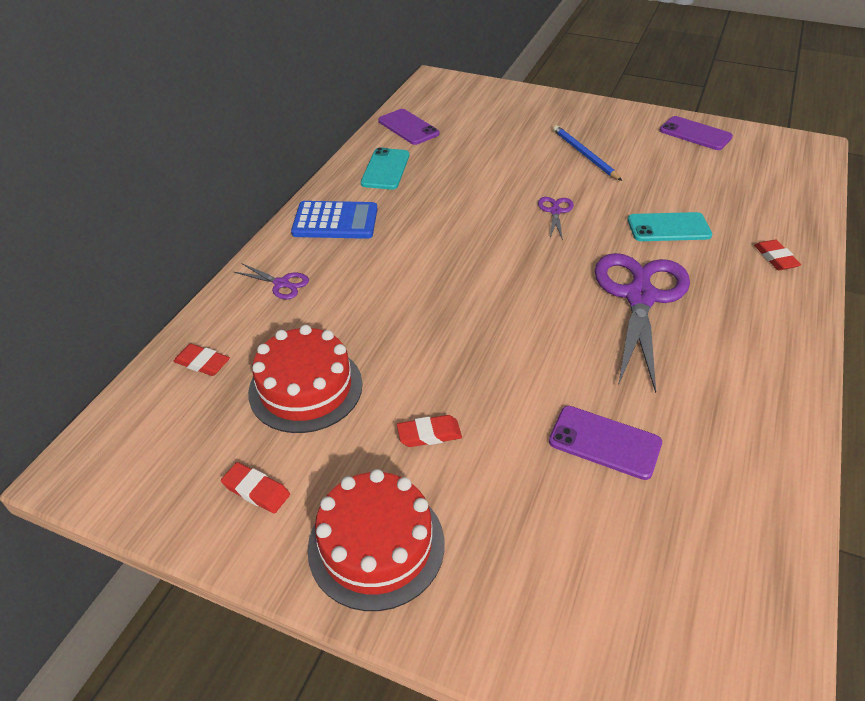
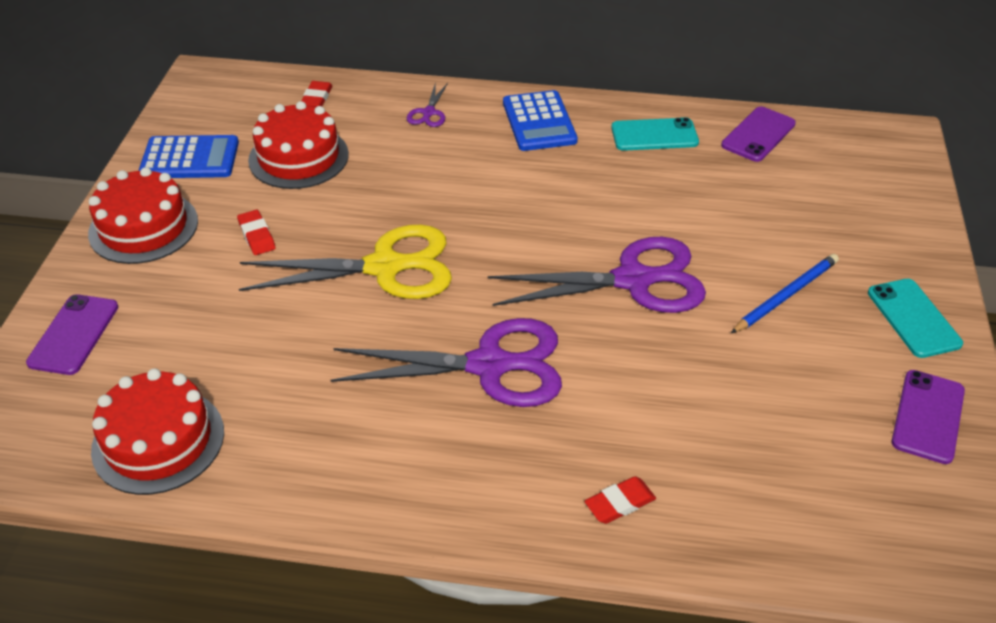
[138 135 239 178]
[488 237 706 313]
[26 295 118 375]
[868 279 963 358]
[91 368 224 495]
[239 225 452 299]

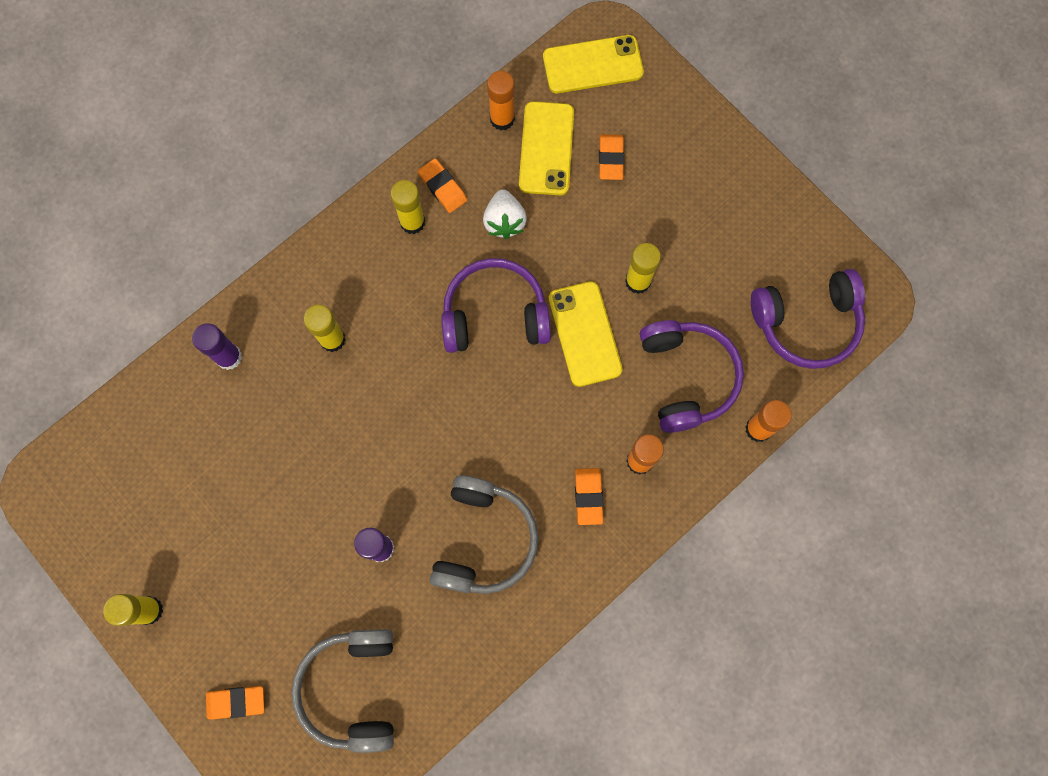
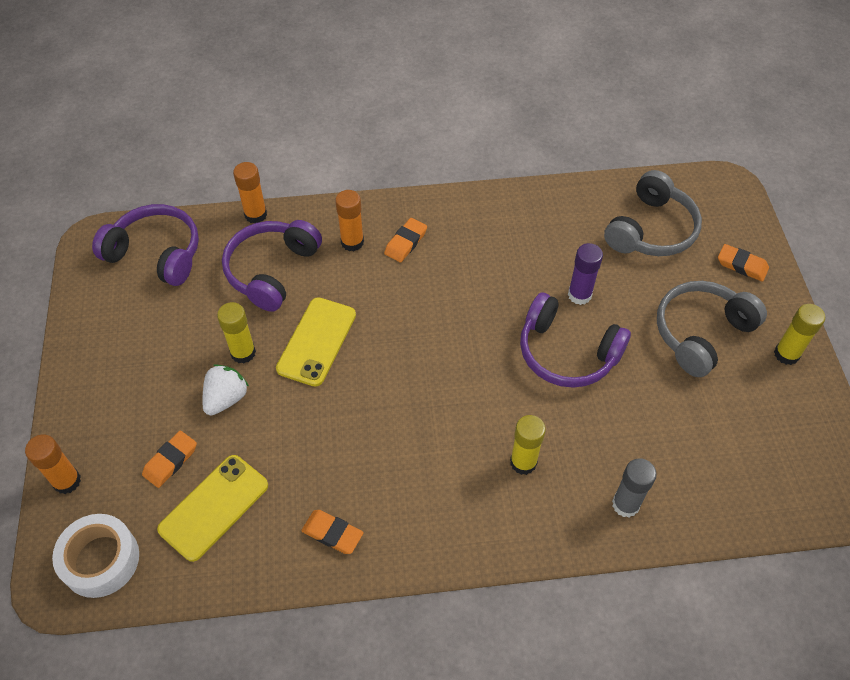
[612 458 657 517]
[390 180 425 234] (first image)
[301 510 363 554]
[657 281 767 377]
[520 293 631 388]
[203 364 249 416]
[25 434 81 494]
[52 514 139 598]

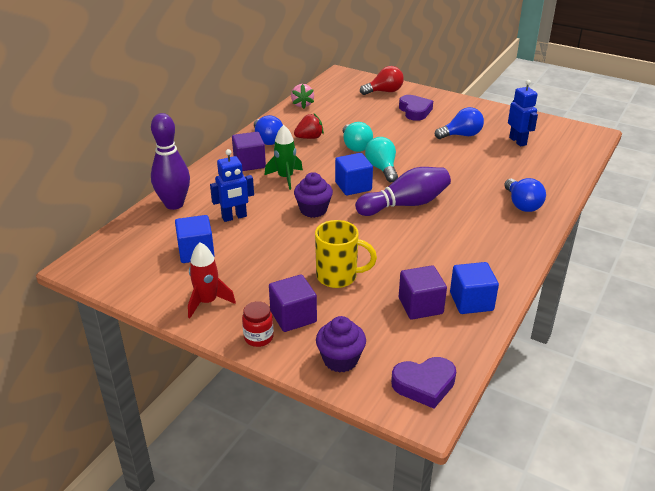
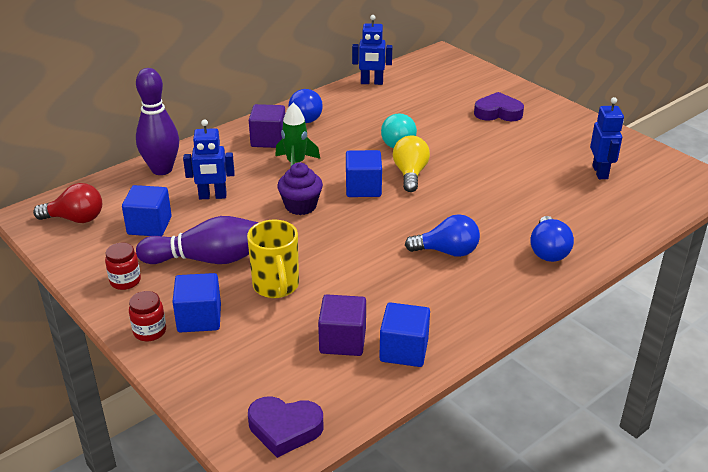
[105 243 141 290]
[173 273 221 332]
[352 15 392 85]
[294 114 324 139] (first image)
[247 220 299 298]
[316 316 366 373] (first image)
[136 216 259 264]
[33 183 102 223]
[393 136 430 192]
[474 92 524 121]
[405 214 480 257]

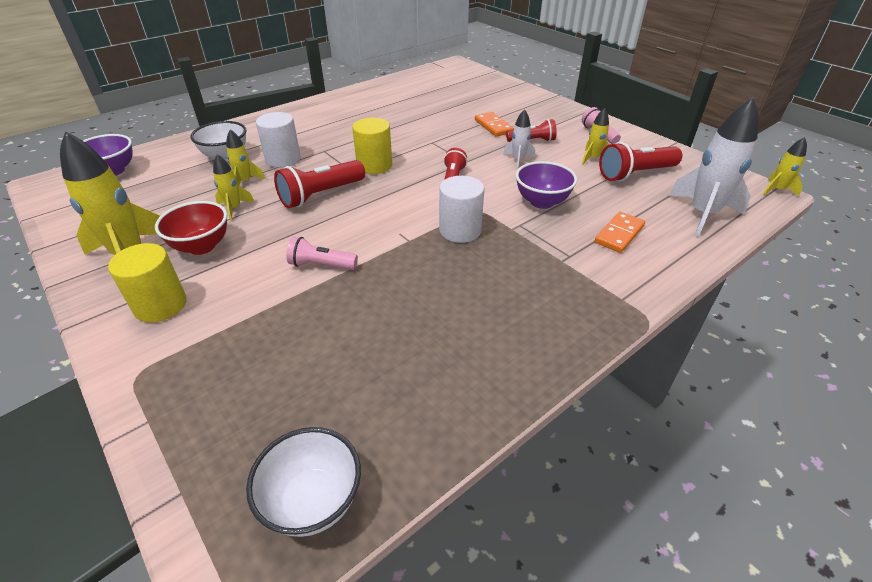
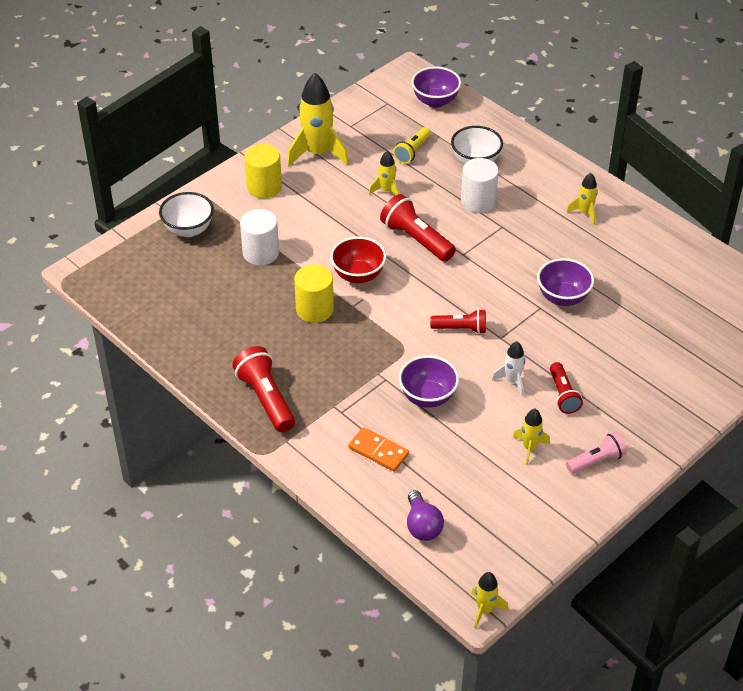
[330 236 386 283]
[566 173 598 225]
[159 192 214 237]
[286 237 358 270] (first image)
[294 264 334 323]
[240 209 279 265]
[475 112 514 137] (first image)
[232 346 295 432]
[407 490 444 541]
[393 127 431 164]
[537 258 594 306]

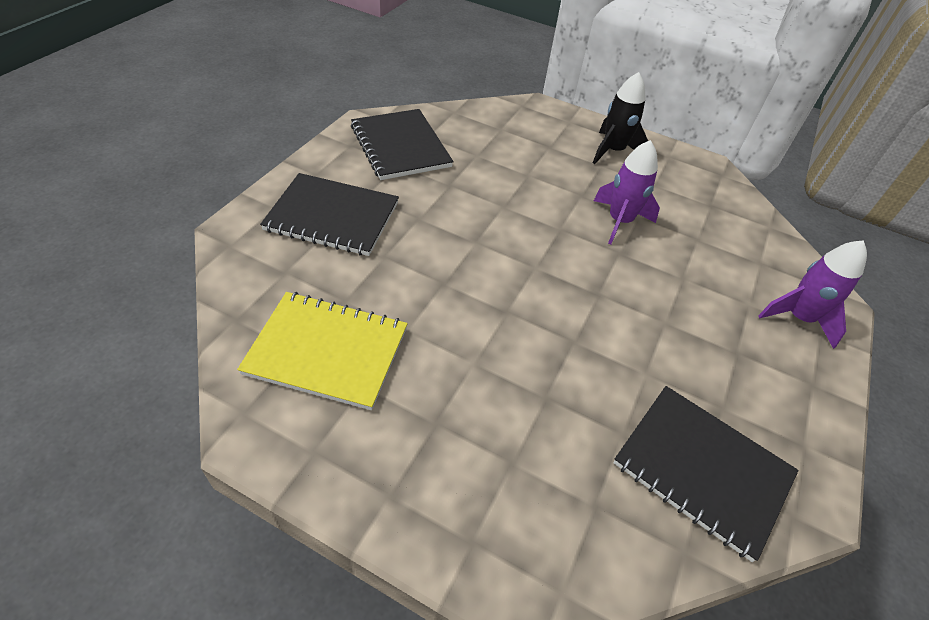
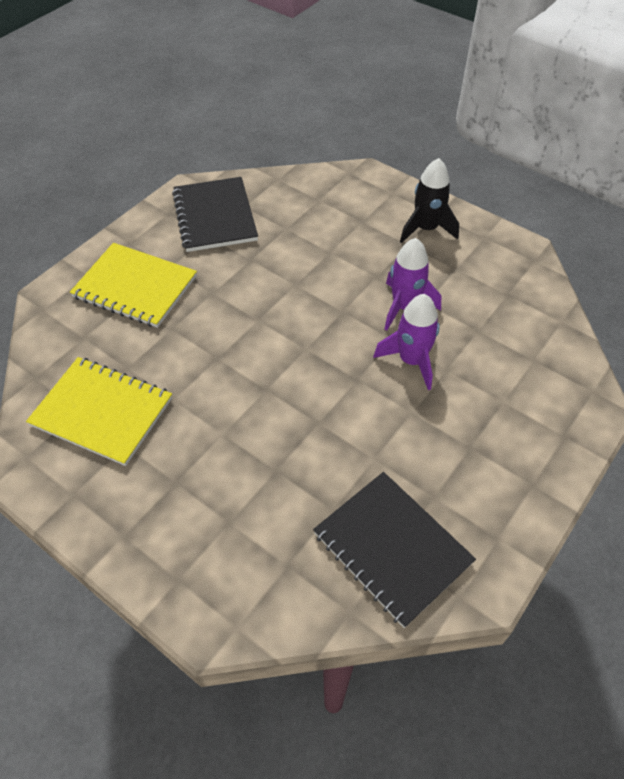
[70 243 197 328]
[373 294 440 390]

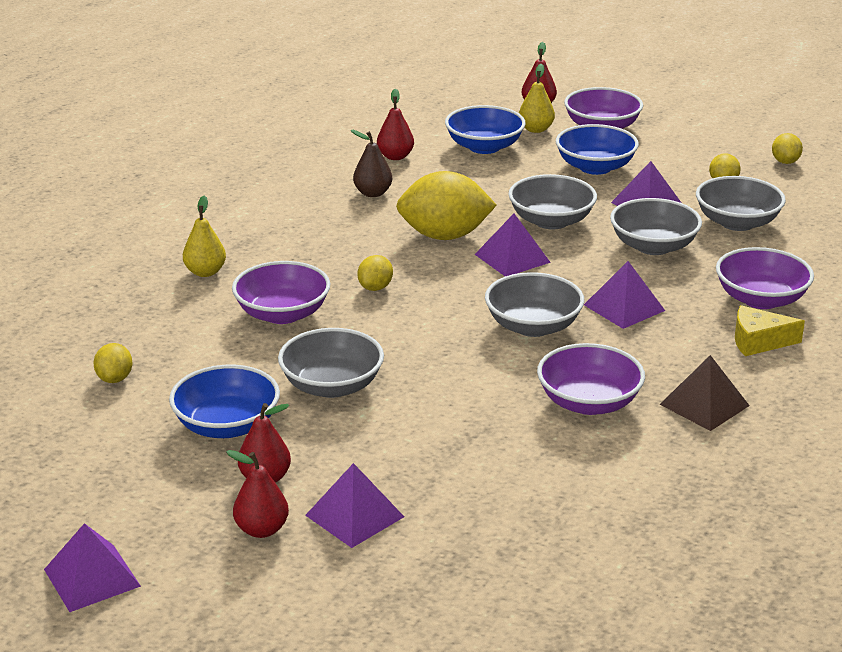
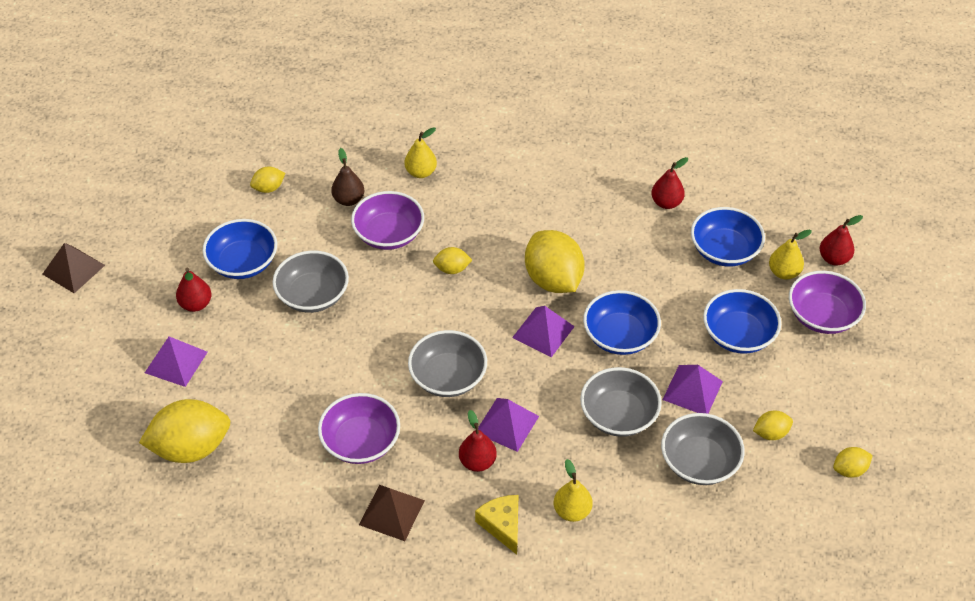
[42 243 105 293]
[459 410 497 472]
[331 148 364 206]
[583 290 661 355]
[554 459 592 522]
[139 399 231 463]

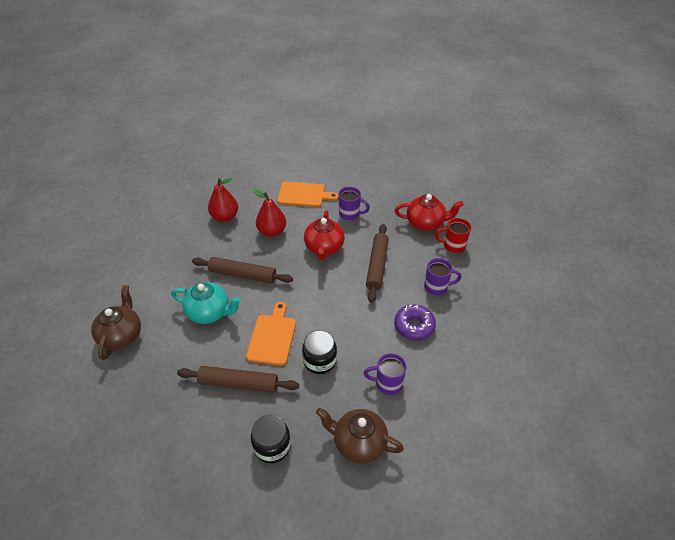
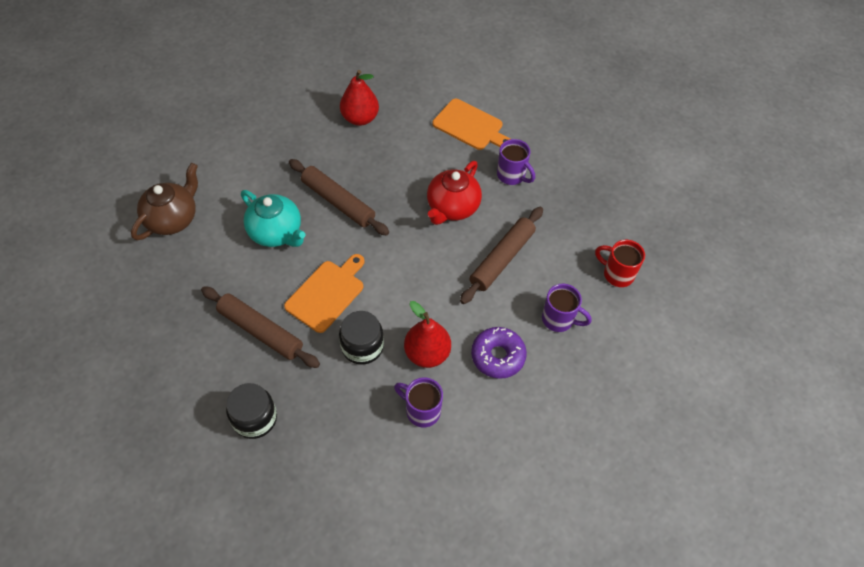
[404 301 451 368]
[316 408 404 464] (first image)
[395 194 464 231] (first image)

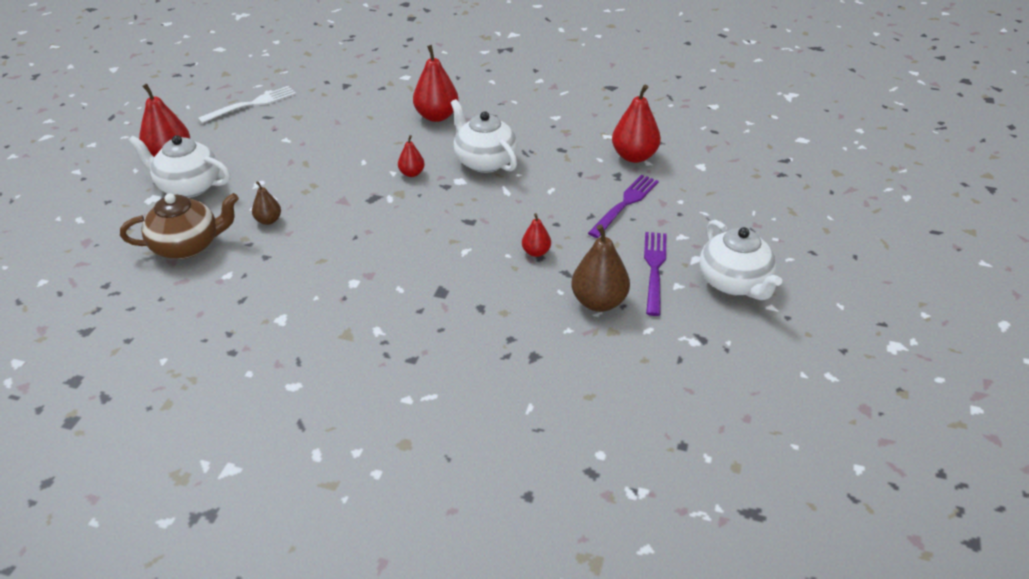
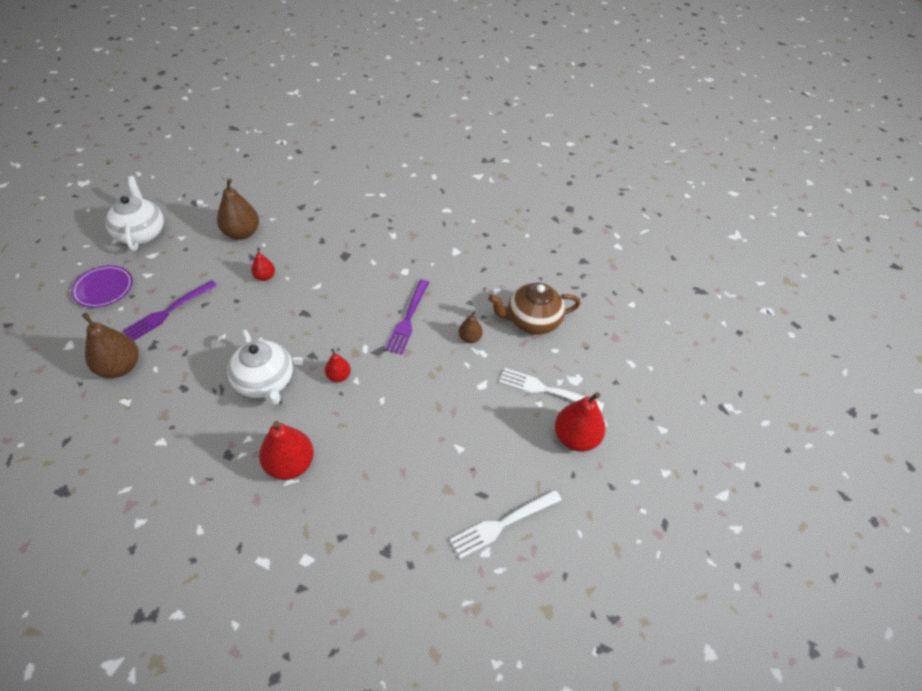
[499 368 604 412]
[82 313 139 378]
[385 279 429 355]
[71 265 133 308]

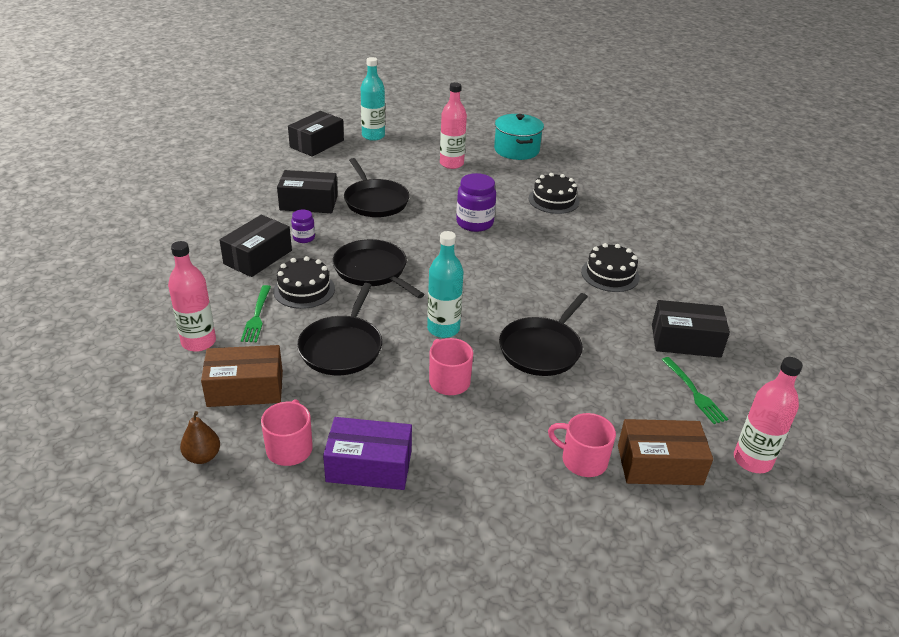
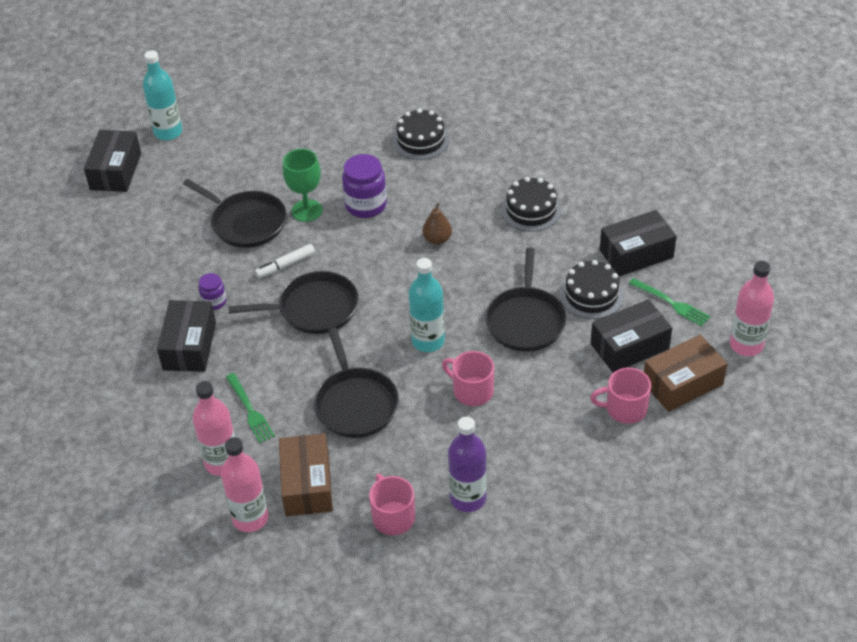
[422 203 452 245]
[279 433 333 516]
[560 260 624 319]
[591 299 672 373]
[448 417 487 512]
[229 271 359 334]
[221 437 268 532]
[494 114 544 160] (first image)
[255 244 315 278]
[283 149 323 222]

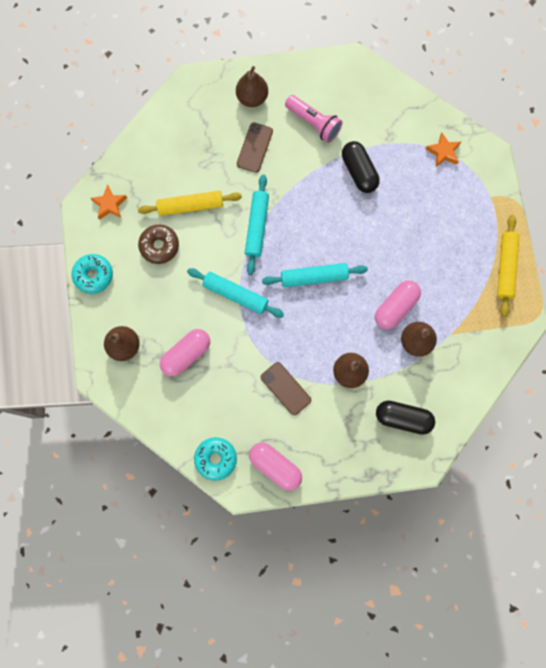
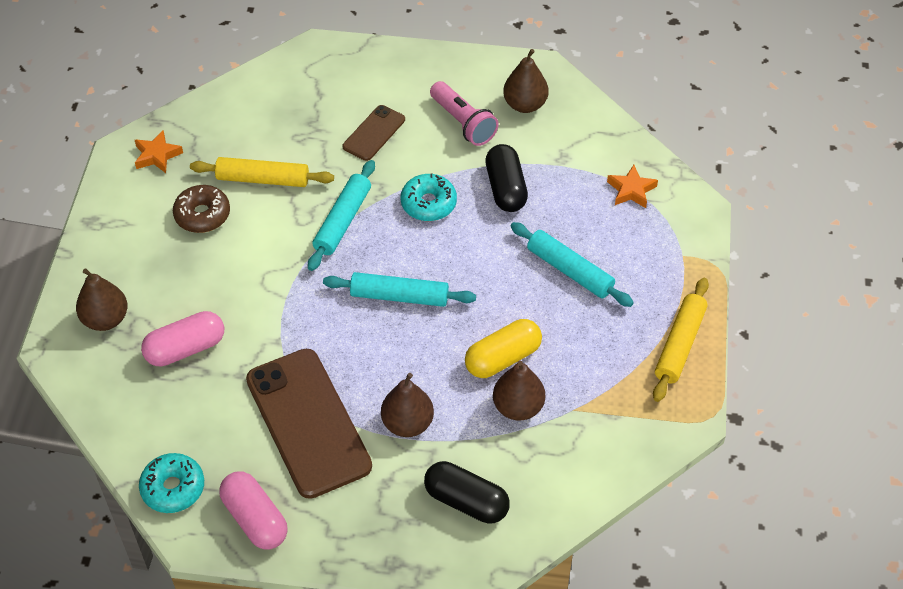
[400 173 457 221]
[510 222 634 307]
[503 49 548 113]
[246 349 372 499]
[465 319 542 378]

